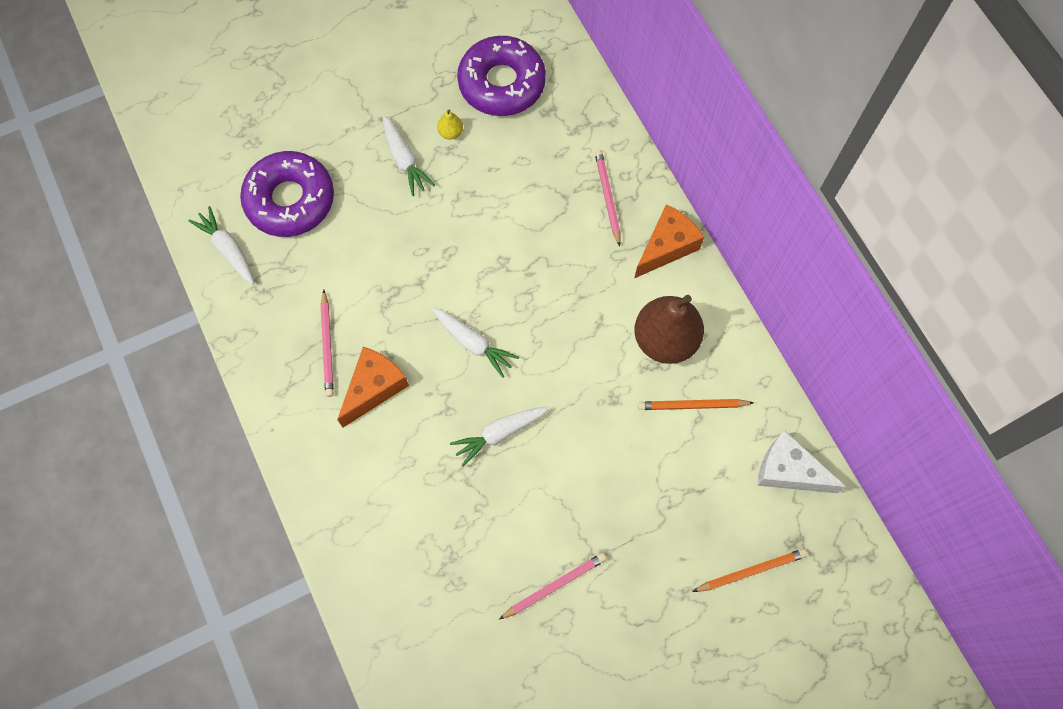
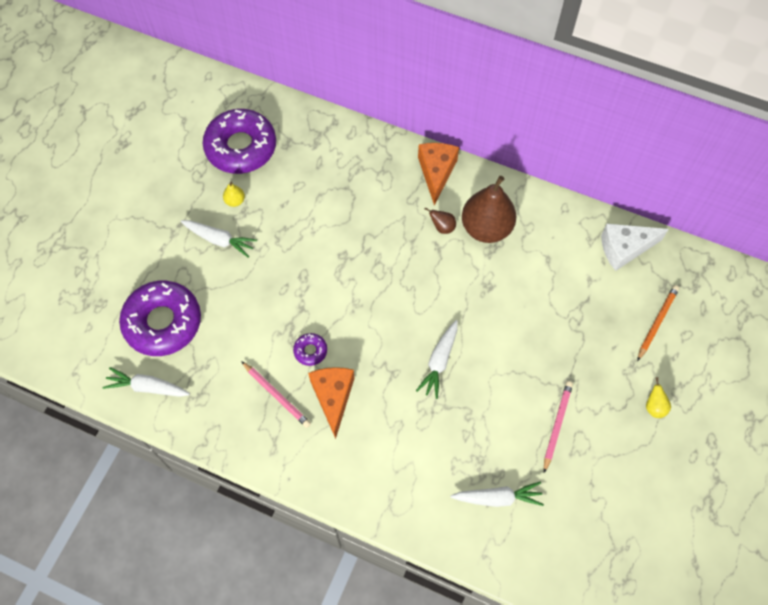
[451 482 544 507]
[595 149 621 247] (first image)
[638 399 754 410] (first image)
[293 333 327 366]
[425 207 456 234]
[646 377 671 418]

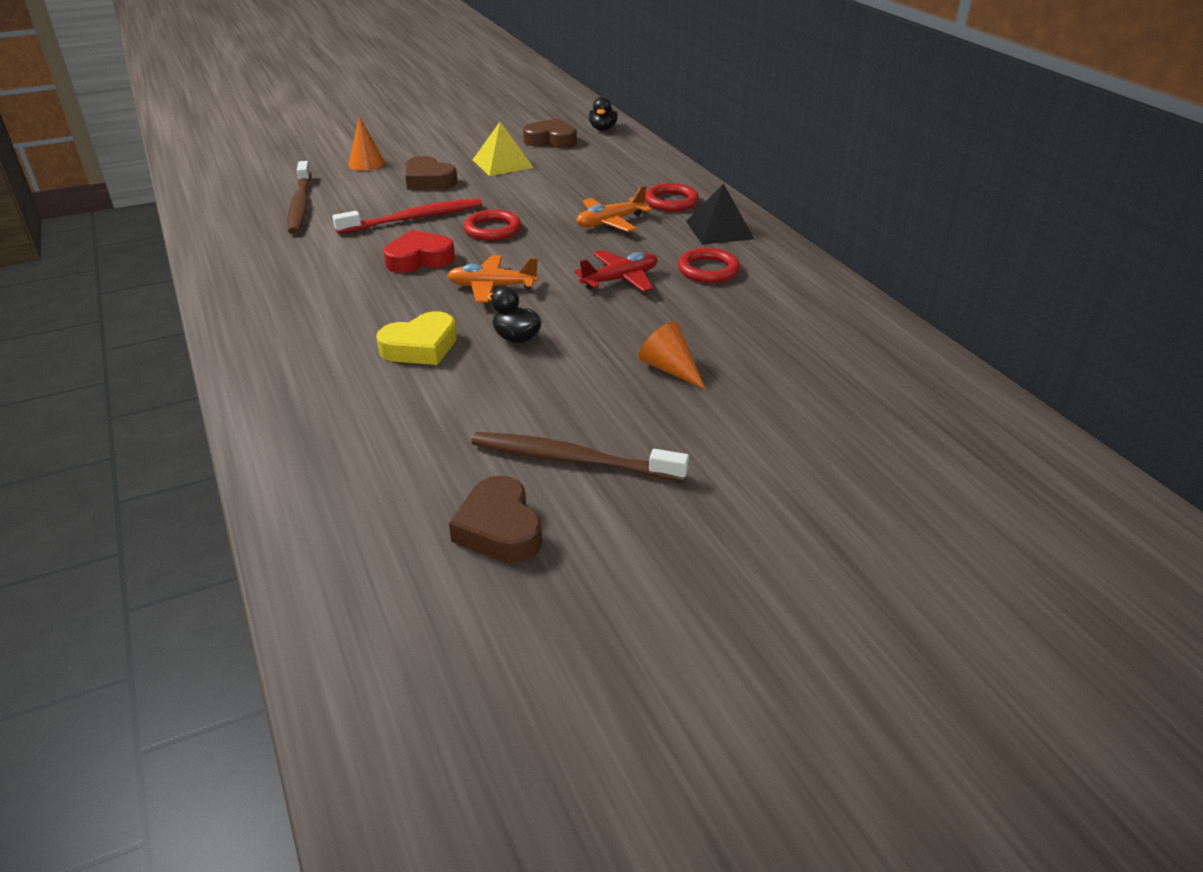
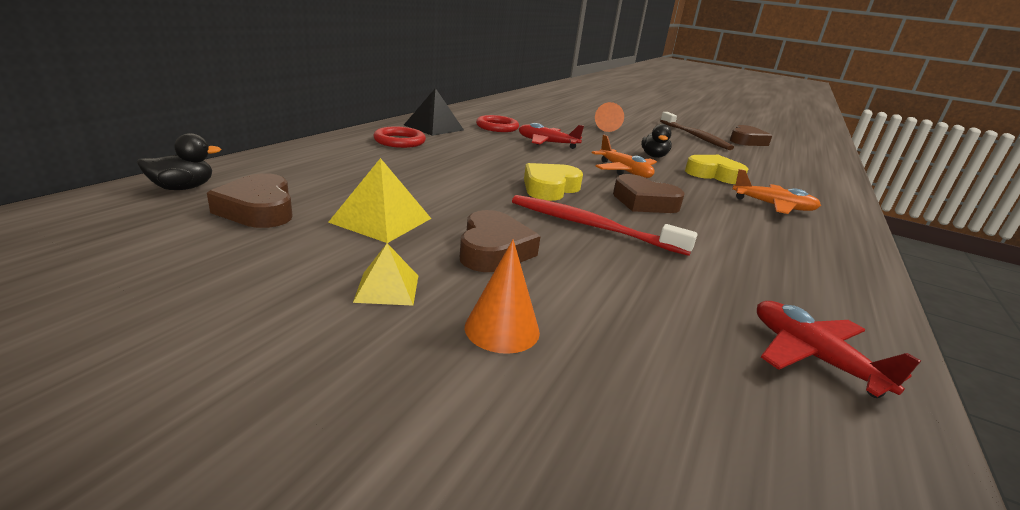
[287 161 311 234] (first image)
[613 174 685 213]
[524 163 583 201]
[732 169 821 214]
[353 243 418 306]
[757 301 921 398]

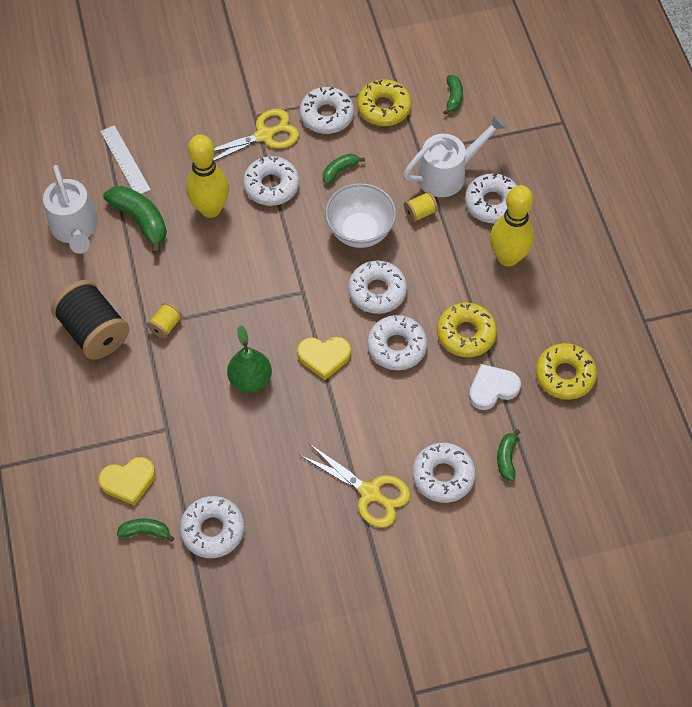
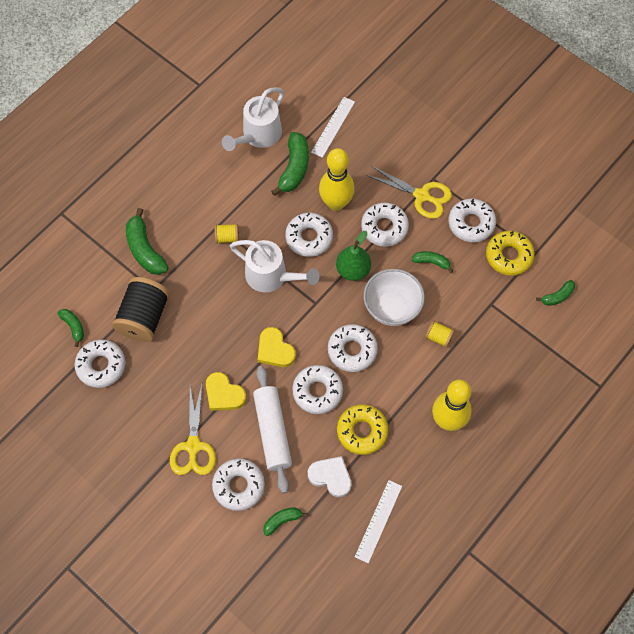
[112 277 170 342]
[206 372 246 411]
[336 231 371 281]
[230 240 319 293]
[285 213 333 257]
[355 480 402 563]
[126 208 169 275]
[253 366 292 493]

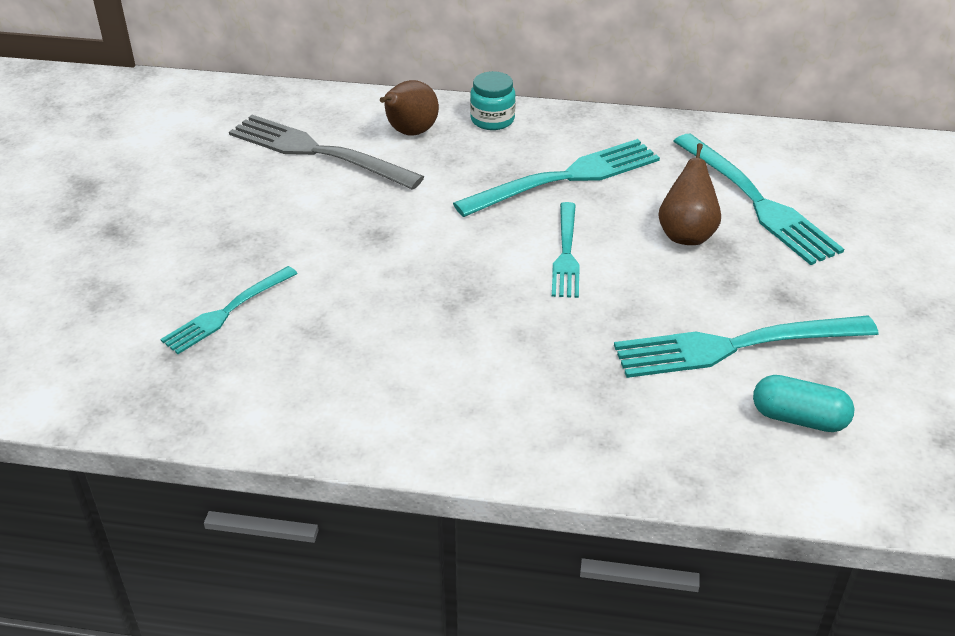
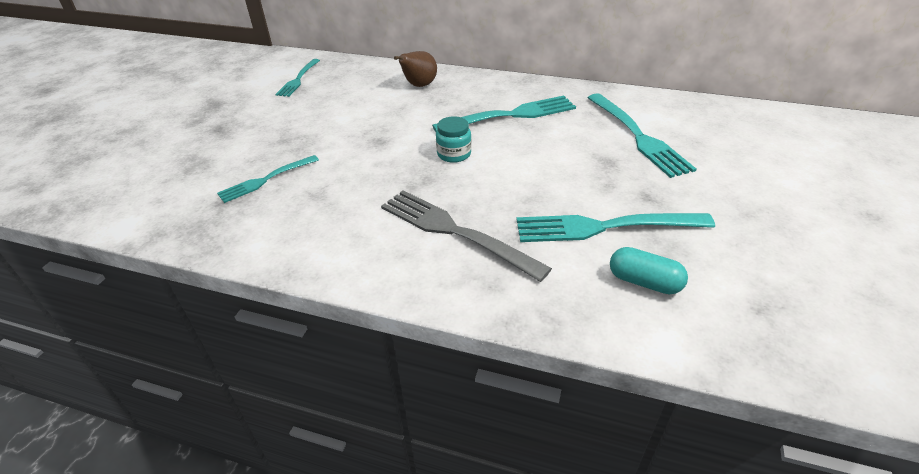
[381 190 552 282]
[436 116 472 163]
[275 59 320 97]
[658 143 721 245] (first image)

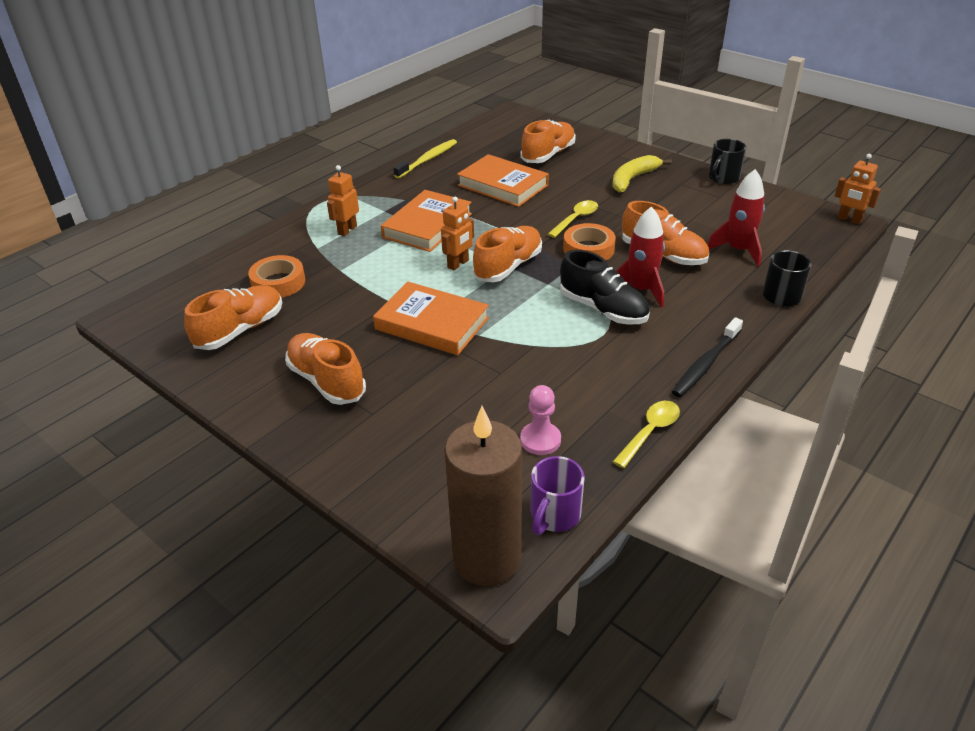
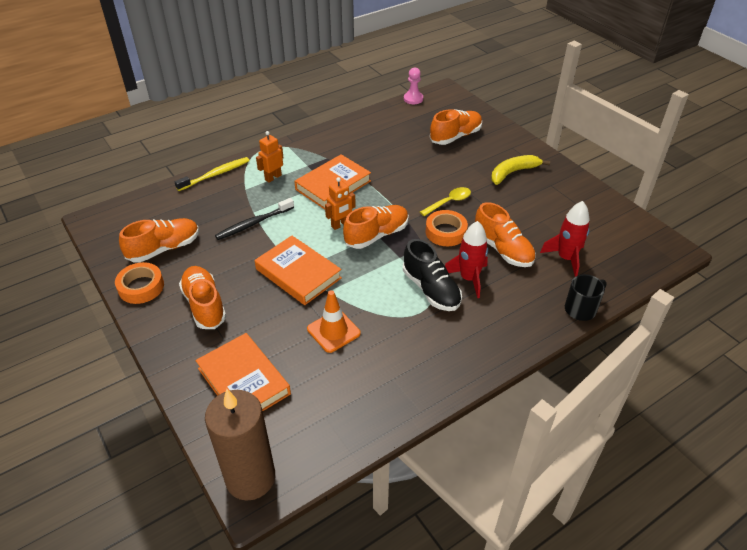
[115 262 164 304]
[175 157 250 191]
[195 333 291 411]
[404 67 423 104]
[531 456 585 535] (first image)
[613 401 680 468] (first image)
[215 198 294 240]
[709 139 746 184] (first image)
[835 154 881 224] (first image)
[307 290 361 353]

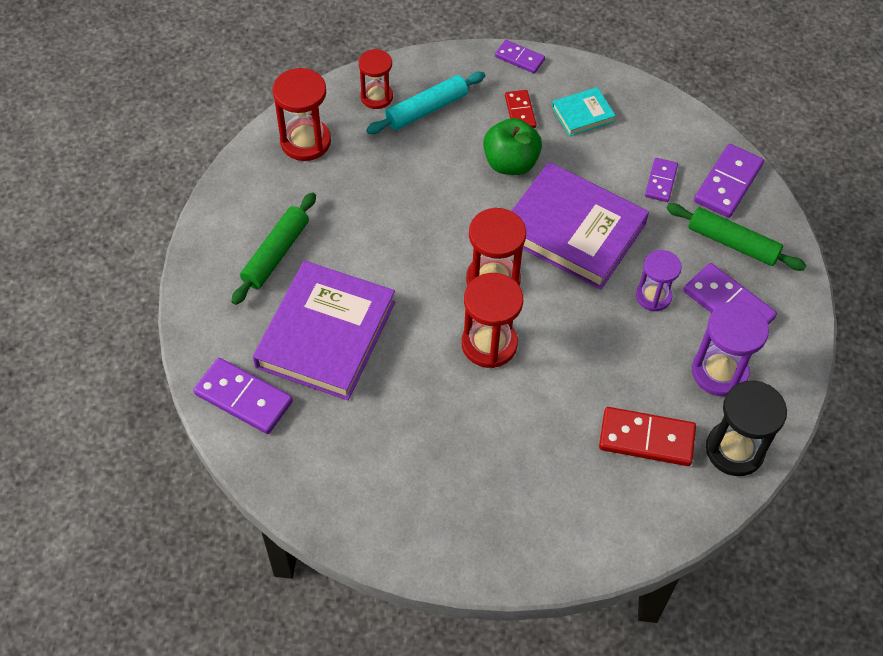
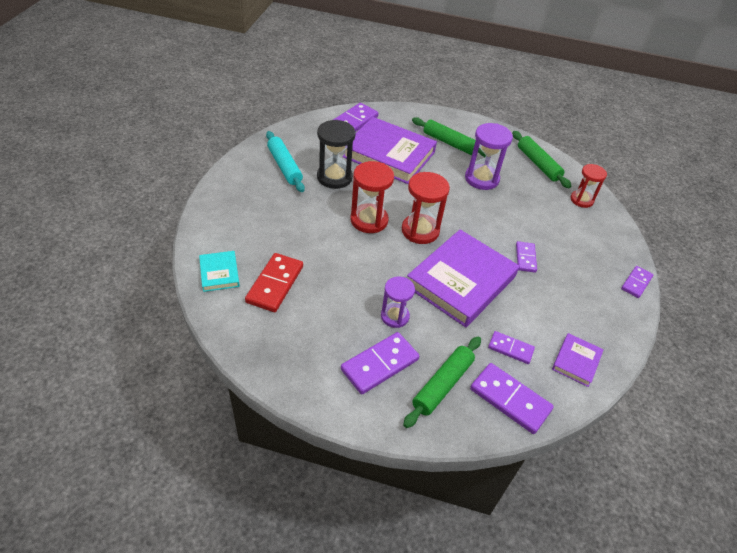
[512 131 571 188]
[266 131 305 192]
[516 241 537 273]
[505 90 537 128] (first image)
[199 251 240 292]
[465 123 513 190]
[317 120 356 189]
[552 333 604 387]

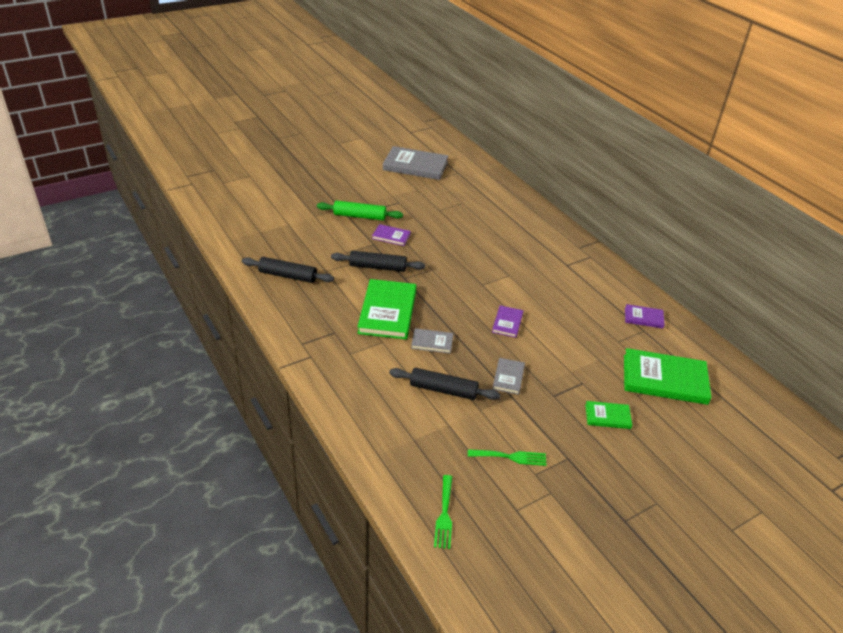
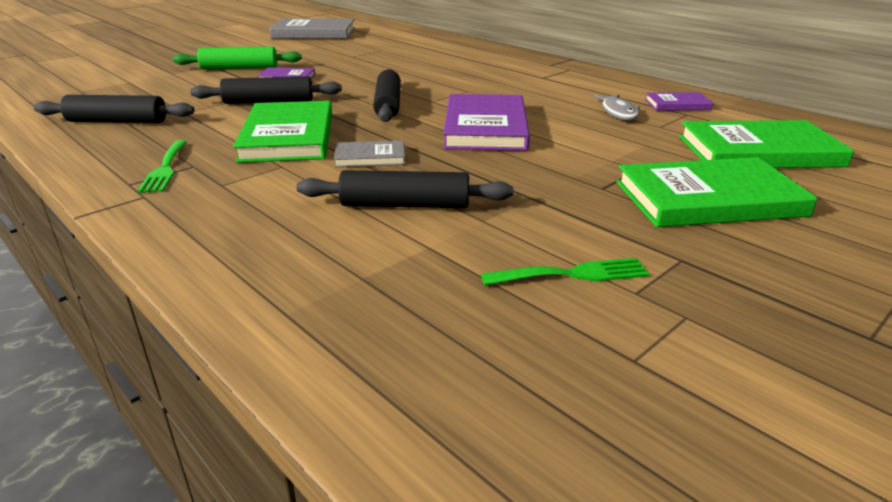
[137 140 187 193]
[443 94 530 151]
[492 358 525 395] (first image)
[617 157 818 227]
[373 69 401 122]
[594 94 640 120]

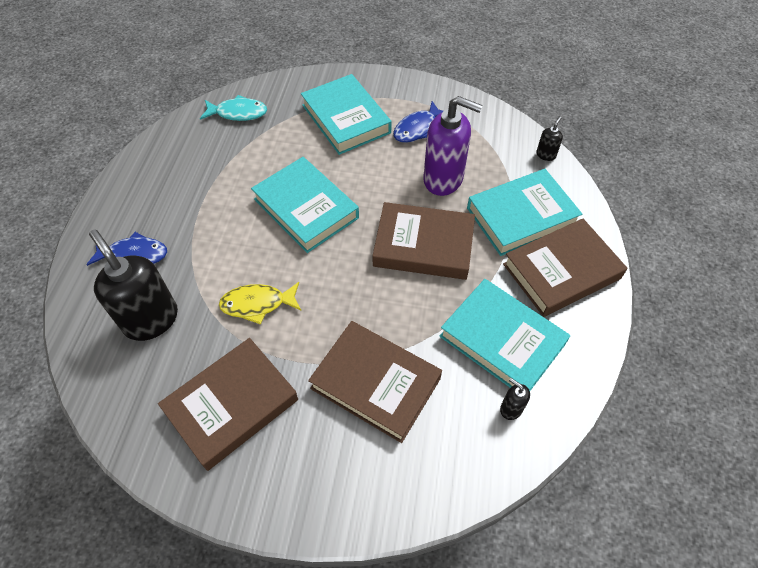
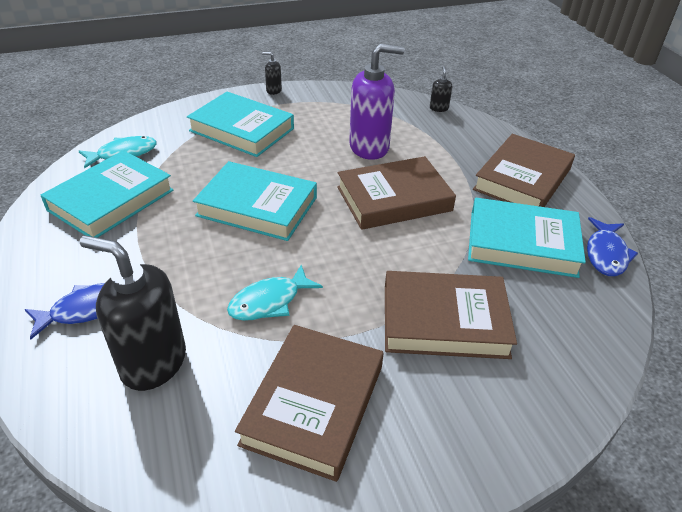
[227 265 323 321]
[587 217 638 277]
[40 150 173 238]
[262 52 282 95]

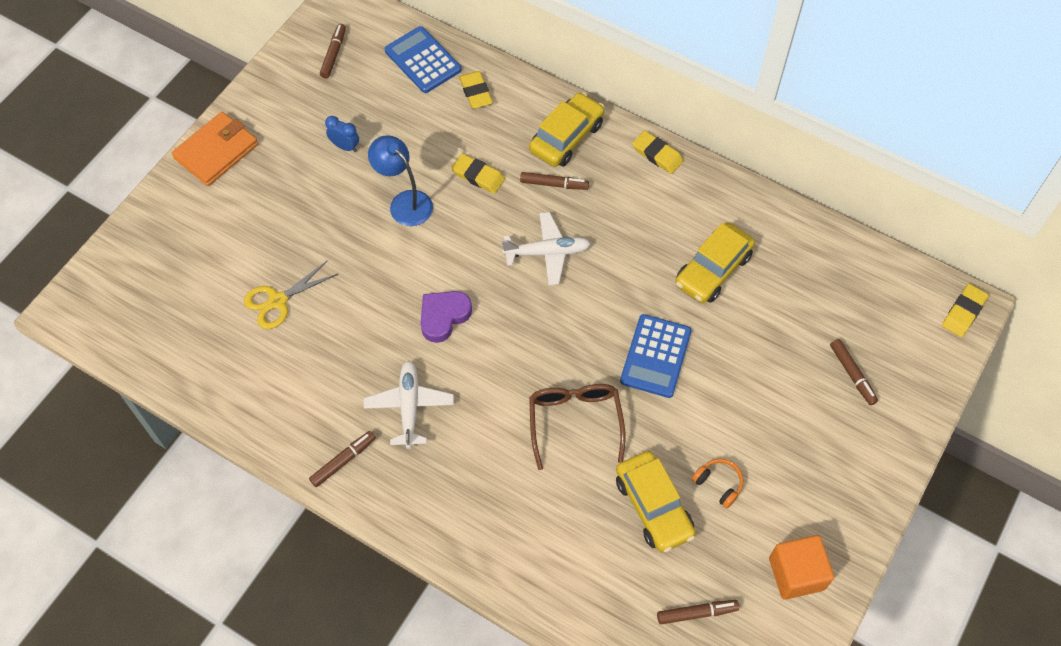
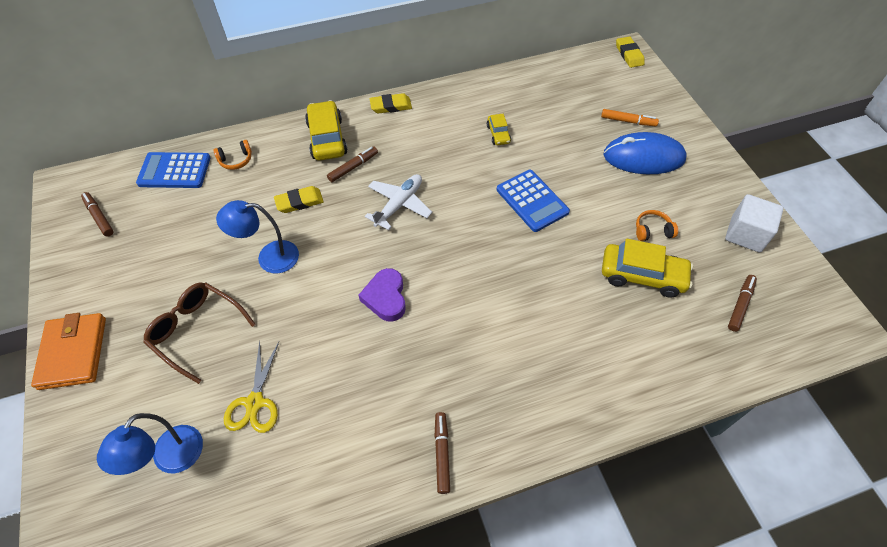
[325 116 359 152] (first image)
[364 360 454 449] (first image)
[213 140 252 170]
[143 282 256 384]
[487 114 511 145]
[725 194 784 253]
[601 109 659 127]
[97 413 203 475]
[603 132 687 174]

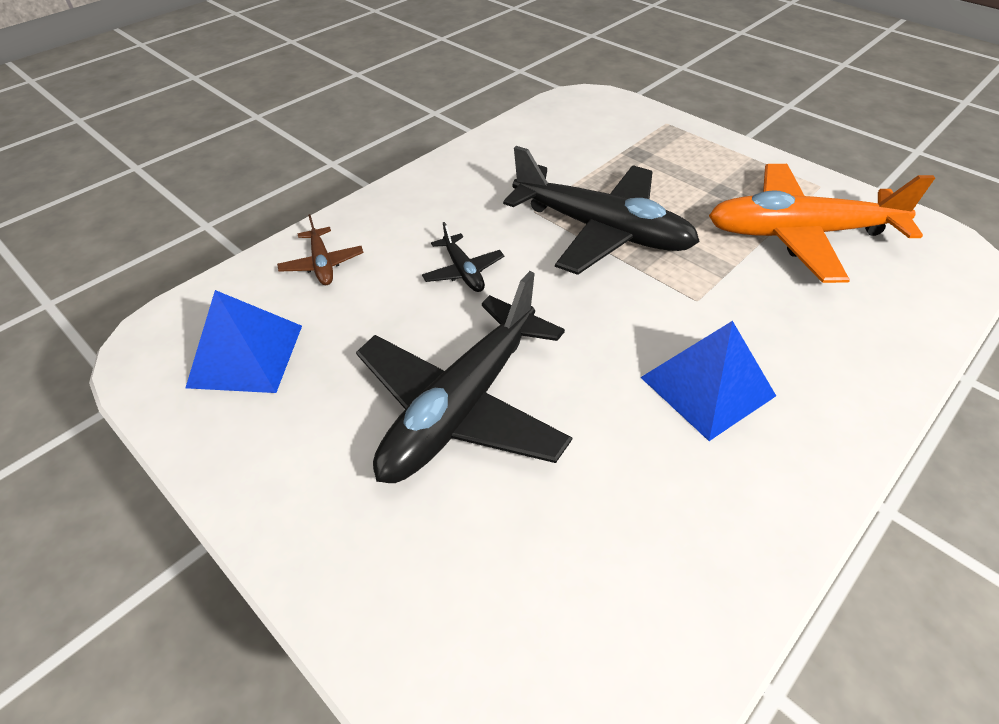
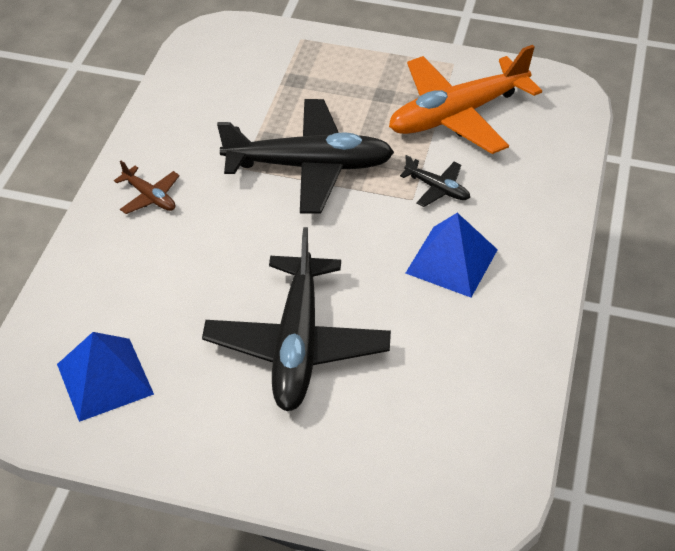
[114 161 180 214]
[400 155 470 207]

